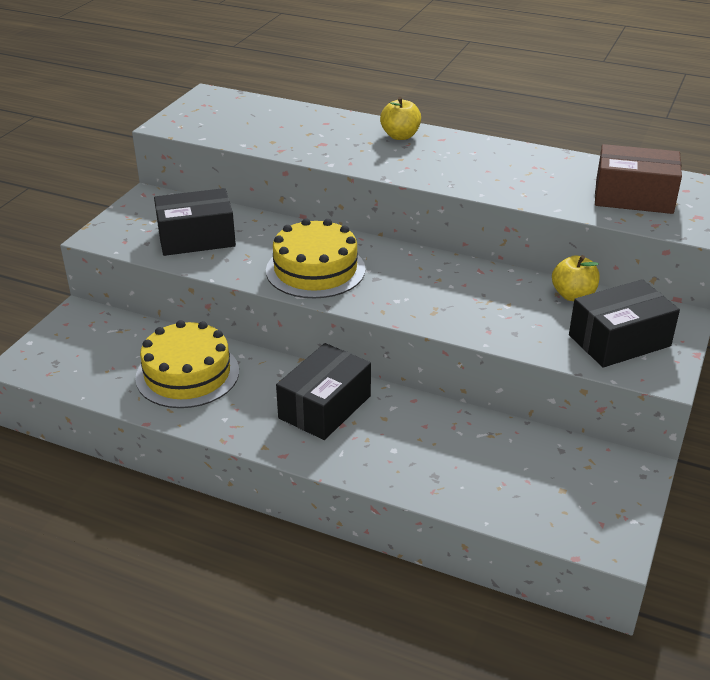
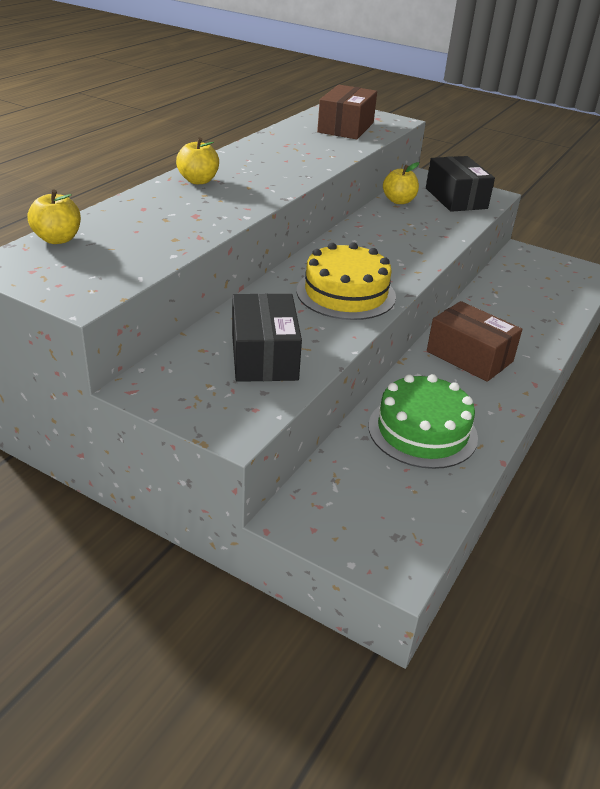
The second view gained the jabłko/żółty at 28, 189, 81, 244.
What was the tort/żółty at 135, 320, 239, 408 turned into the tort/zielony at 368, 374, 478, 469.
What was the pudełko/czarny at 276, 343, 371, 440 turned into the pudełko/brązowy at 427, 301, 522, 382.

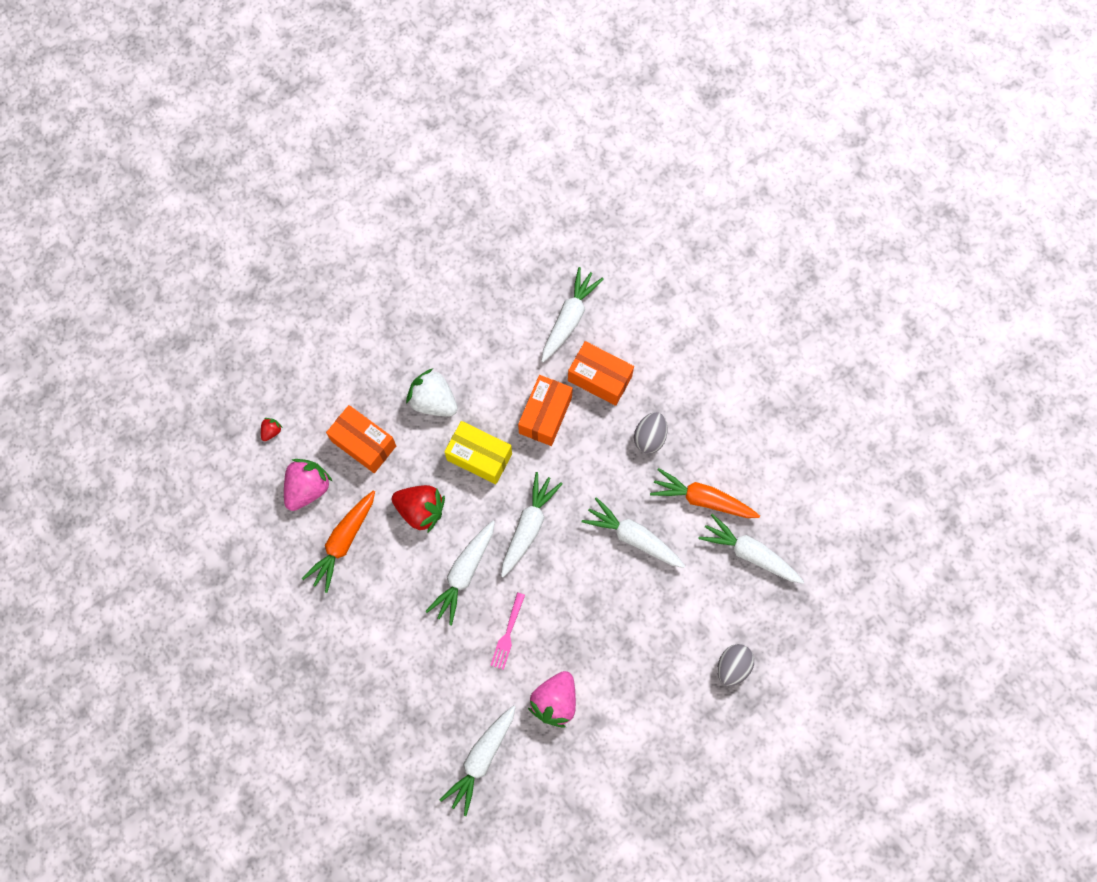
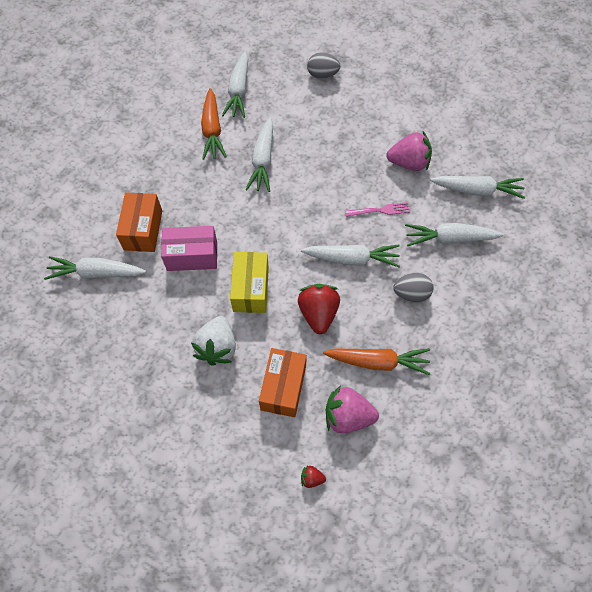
What was the pudełko/pomarańczowy at 518, 375, 573, 446 turned into the pudełko/różowy at 161, 226, 217, 271.
The jajko/szary ended up elsewhere, having gone from 634, 412, 667, 454 to 393, 273, 434, 303.
The marchewka/biały ended up elsewhere, having gone from 501, 472, 563, 577 to 405, 223, 504, 246.

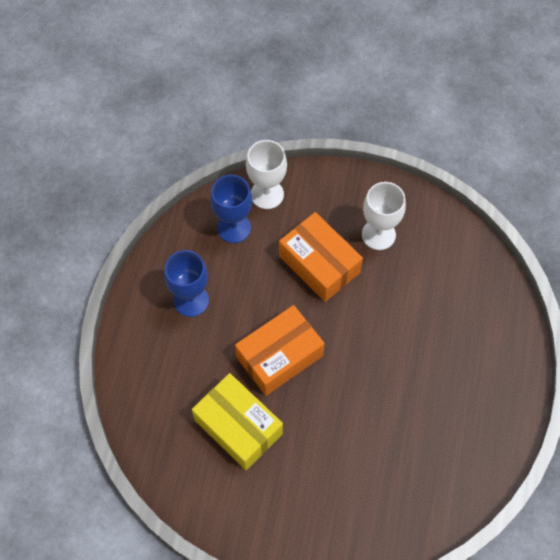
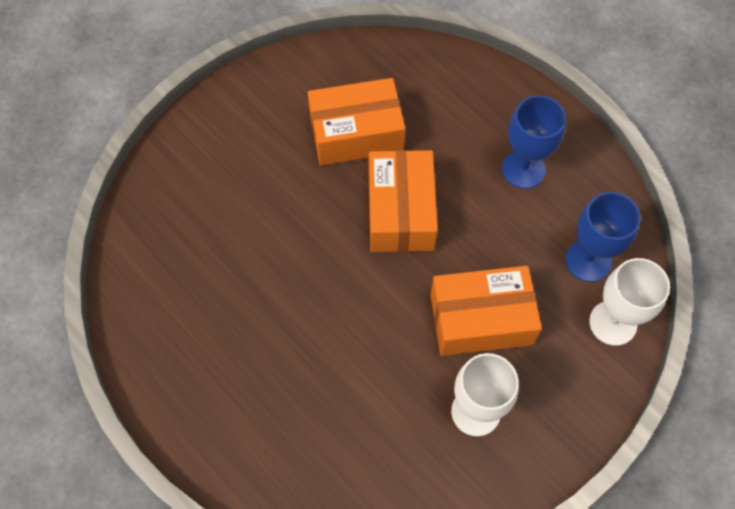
What was the pudełko/żółty at 192, 373, 283, 470 turned into the pudełko/pomarańczowy at 308, 78, 406, 165.

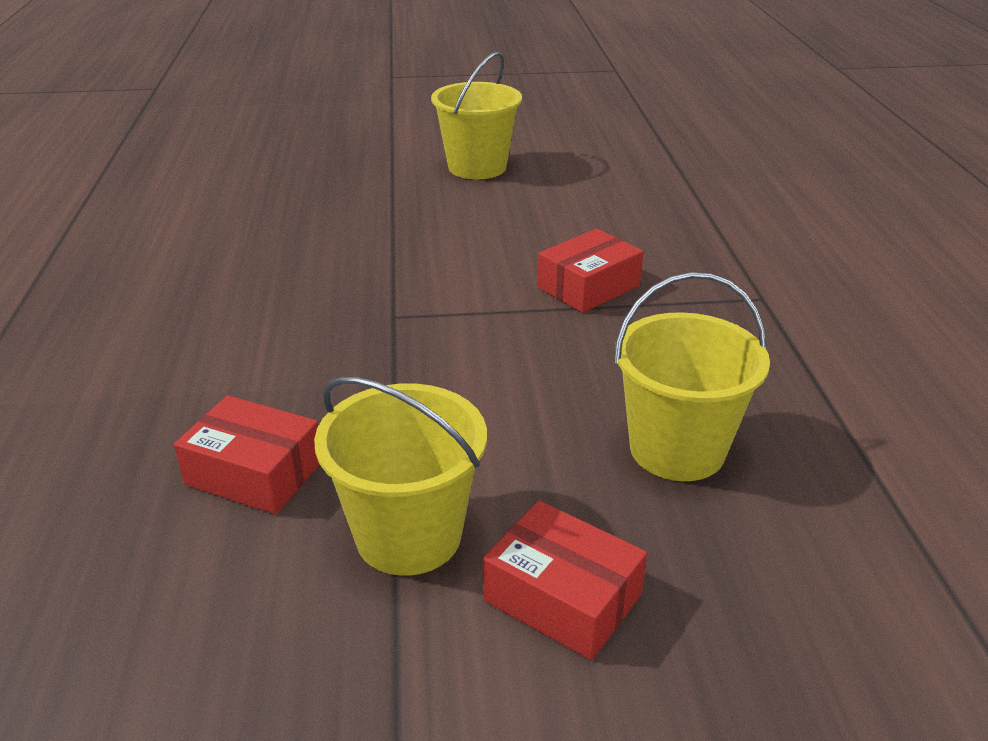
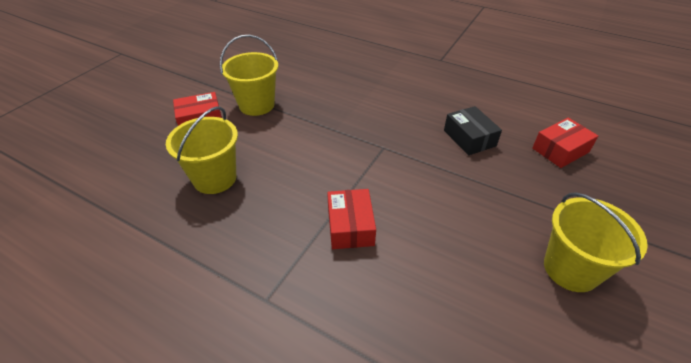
The second view gained the pudełko/czarny at 444, 106, 502, 155.
The pudełko/czerwony ended up elsewhere, having gone from 174, 395, 320, 514 to 532, 118, 598, 168.

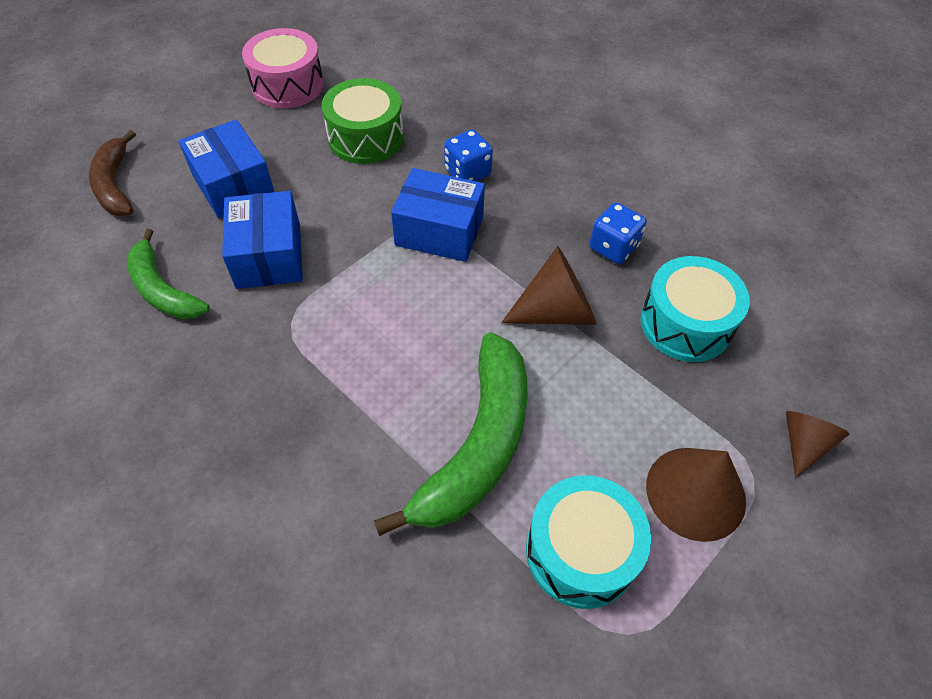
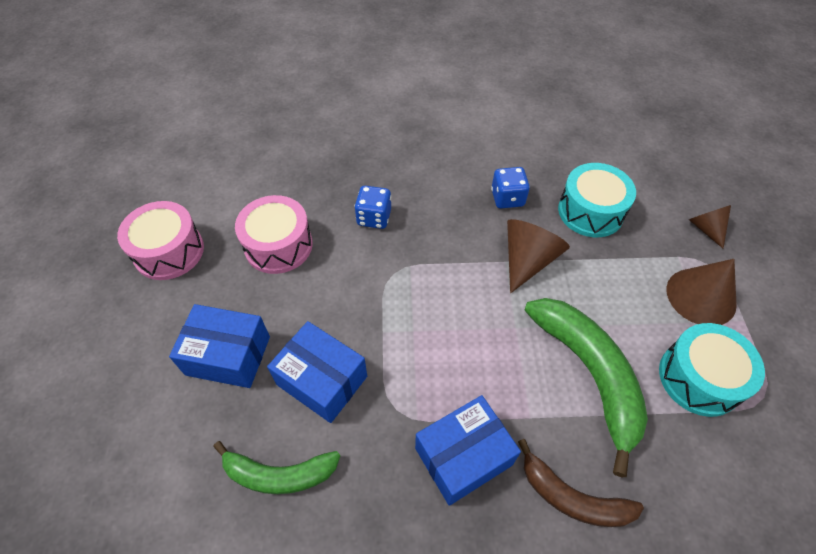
What was the bęben/zielony at 322, 78, 404, 164 turned into the bęben/różowy at 235, 195, 313, 274.
The pudełko/niebieski ended up elsewhere, having gone from 391, 168, 485, 262 to 415, 395, 521, 506.
The banan/brązowy ended up elsewhere, having gone from 89, 130, 136, 216 to 518, 439, 644, 527.

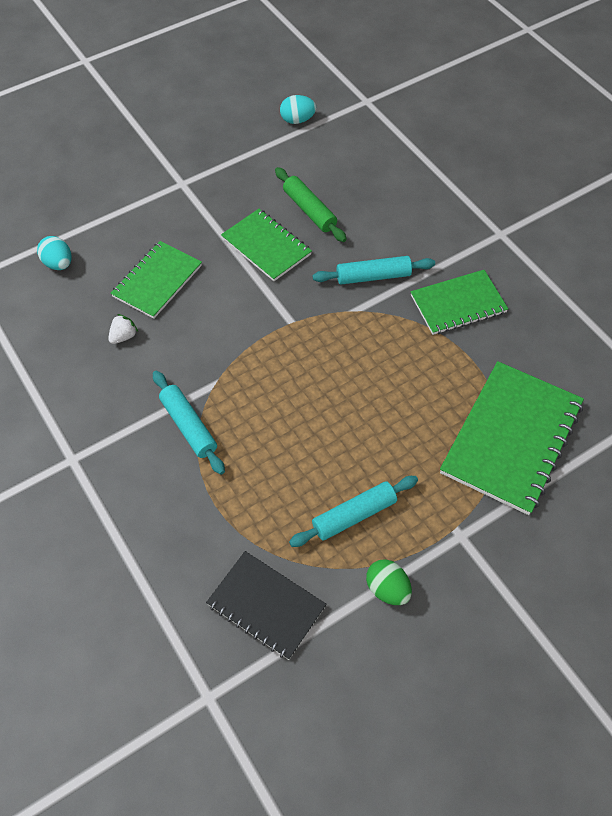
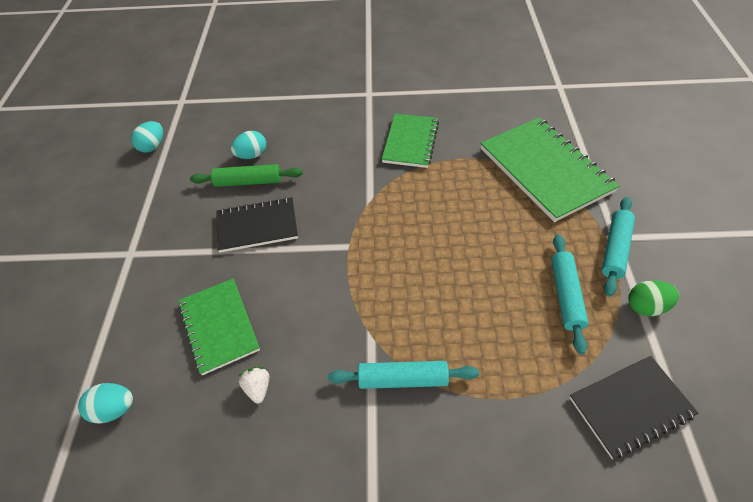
What was the zeszyt/zielony at 221, 209, 312, 281 turned into the zeszyt/czarny at 216, 197, 298, 253.
The second view gained the jajko/turkusowy at 231, 131, 266, 159.
The wałek do ciasta/turkusowy ended up elsewhere, having gone from 313, 256, 435, 284 to 602, 197, 635, 296.

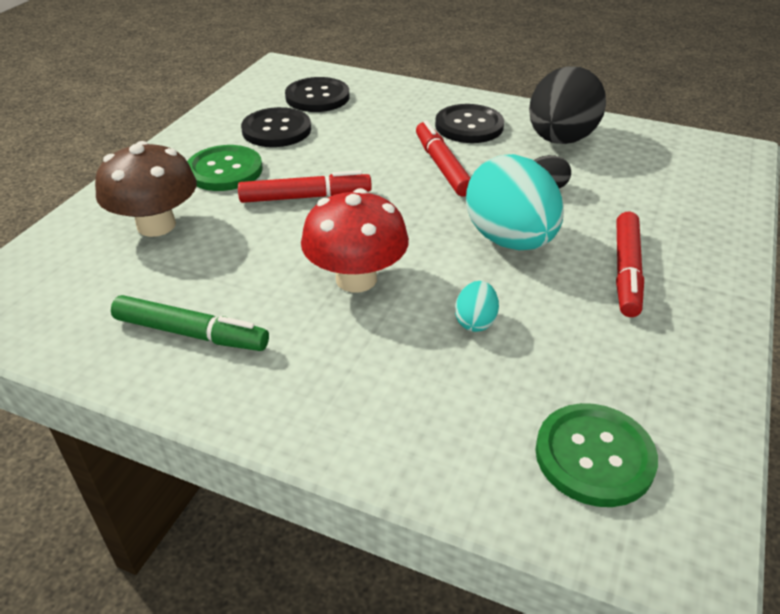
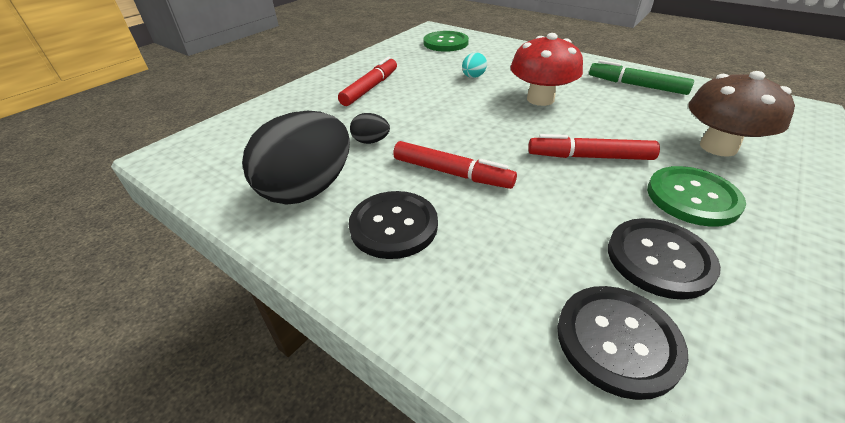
The flamaster/czerwony at 416, 120, 470, 197 ended up facing another way, 60 degrees counterclockwise from before.
The second view lost the jajko/turkusowy at 466, 154, 564, 250.

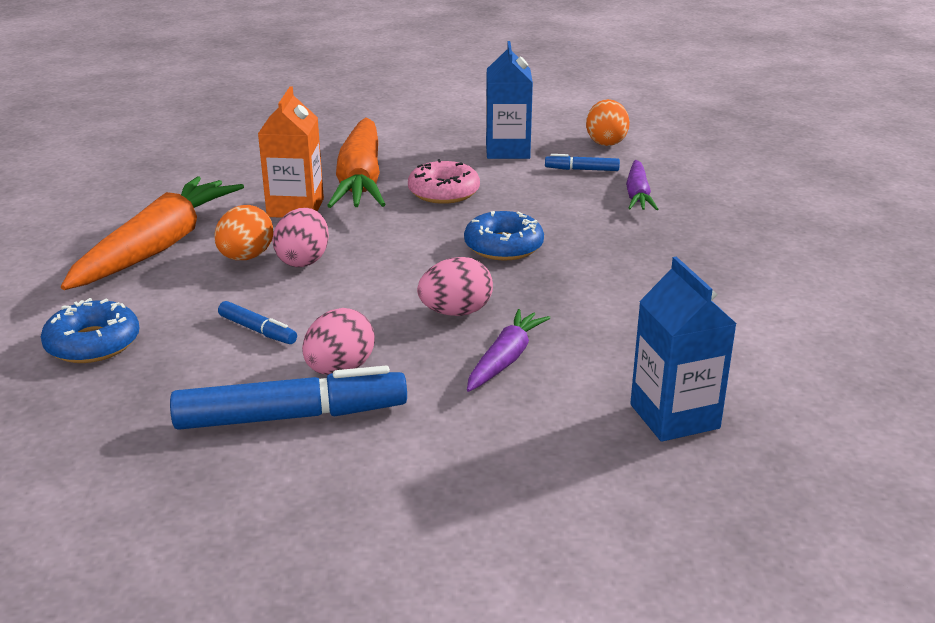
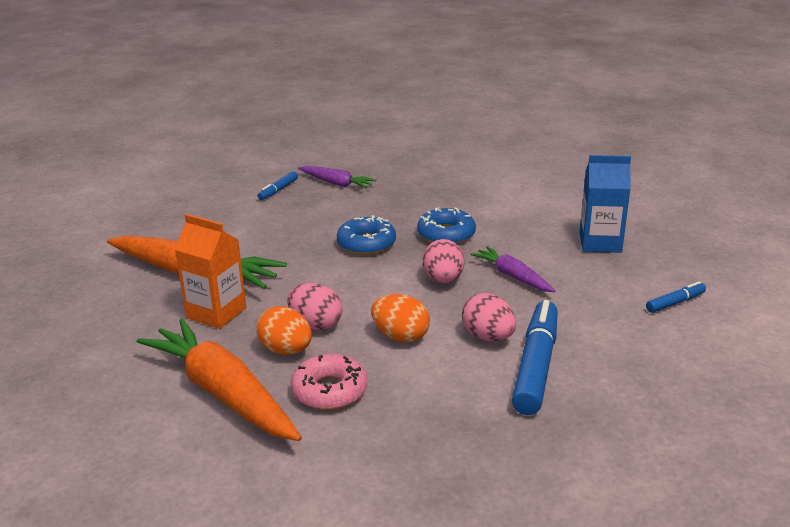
The donut/różowy ended up elsewhere, having gone from 408, 159, 480, 204 to 291, 354, 367, 410.
The jajko/pomarańczowy ended up elsewhere, having gone from 586, 99, 630, 146 to 371, 294, 430, 343.
The donut/niebieski ended up elsewhere, having gone from 41, 298, 139, 363 to 417, 207, 476, 244.
The flamaster/niebieski ended up elsewhere, having gone from 218, 301, 297, 344 to 646, 281, 706, 313.
The second view lost the karton mleka/niebieski at 486, 41, 533, 159.

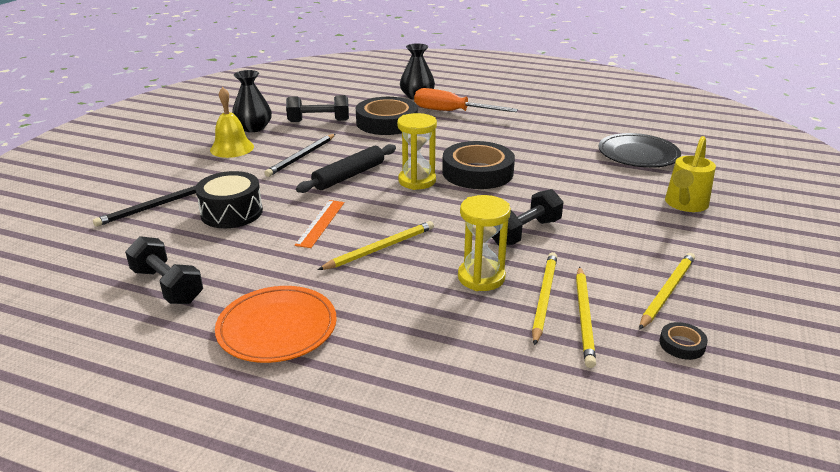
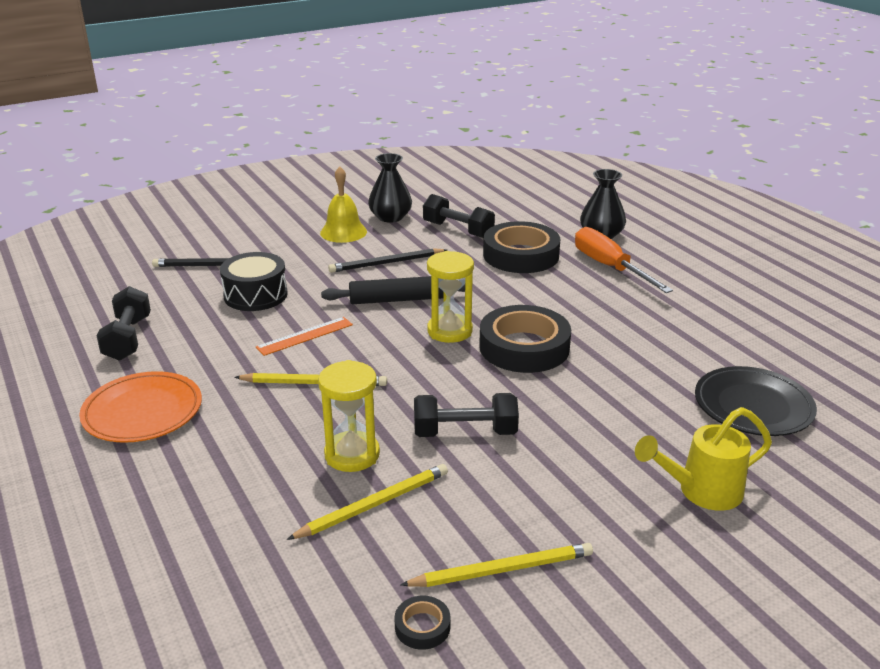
The second view lost the ołówek/żółty at 576, 266, 596, 368.

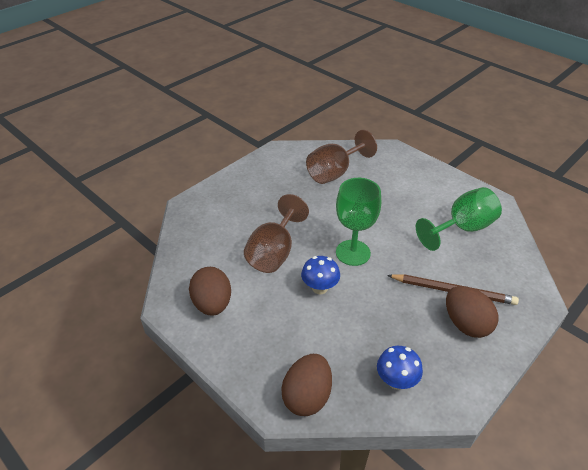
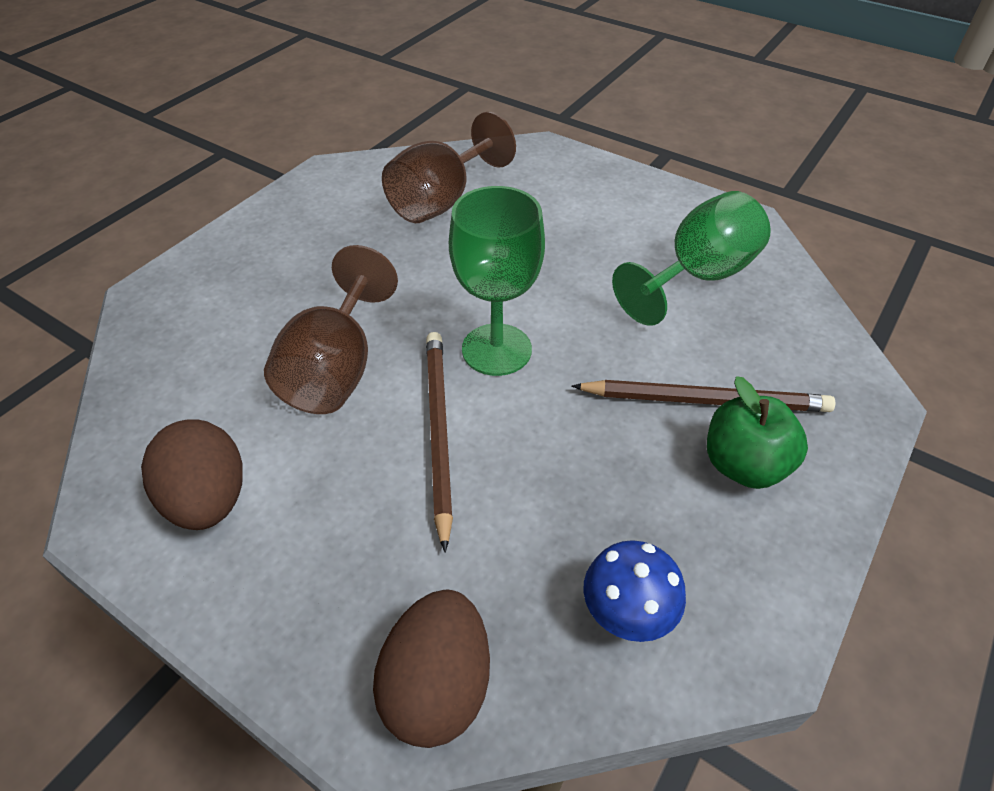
Where the grzyb/niebieski stood at 301, 256, 340, 294, the ołówek/brązowy came to stand at 426, 332, 453, 553.
Where the jajko/brązowy stood at 446, 286, 499, 338, the jabłko/zielony came to stand at 707, 376, 808, 489.

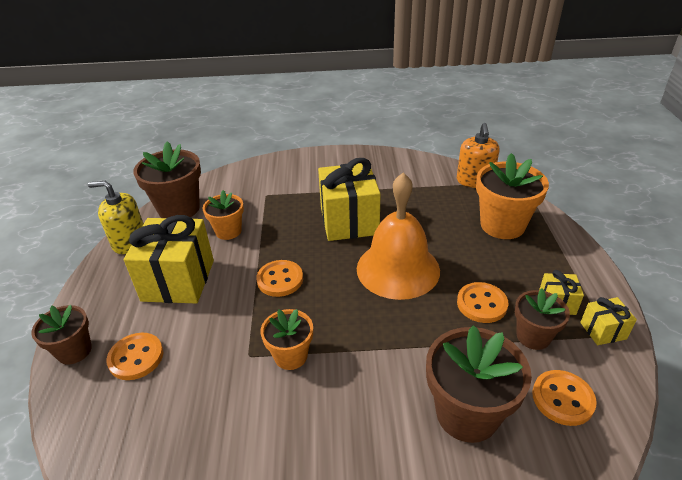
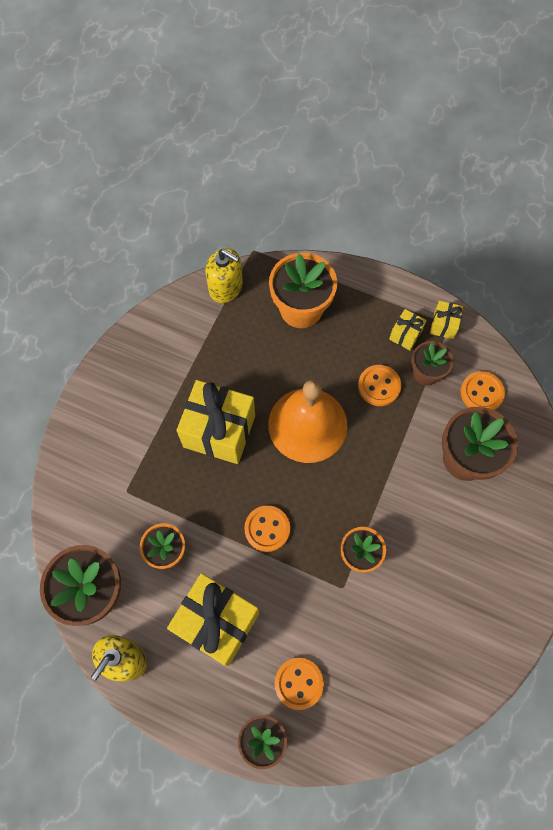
What was the dozownik mydła/pomarańczowy at 457, 123, 499, 188 turned into the dozownik mydła/żółty at 205, 248, 243, 303.

